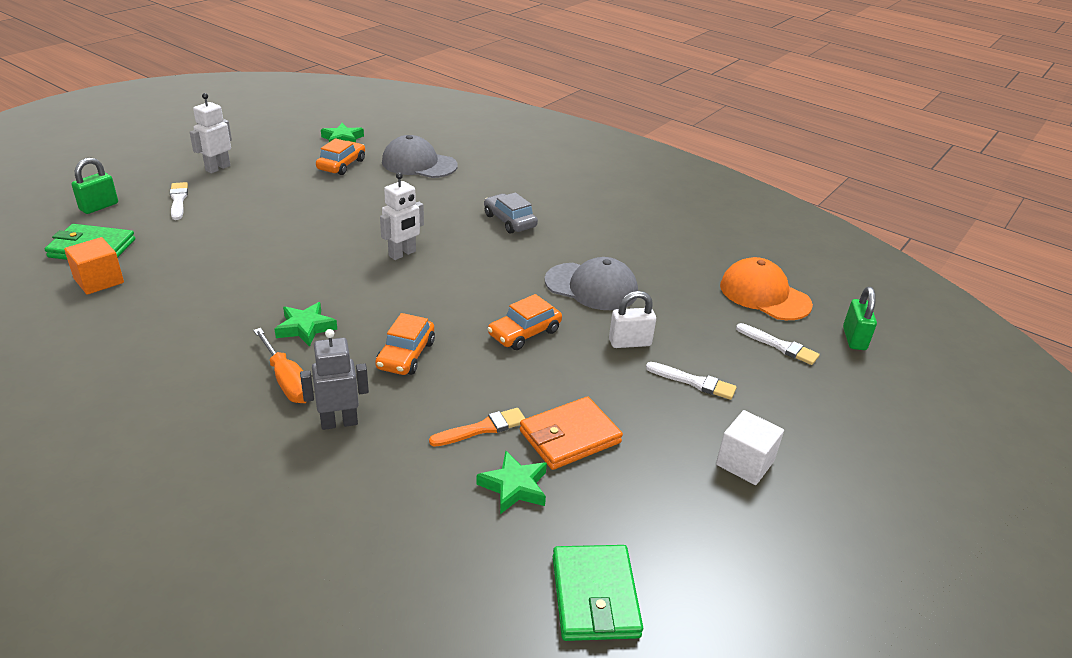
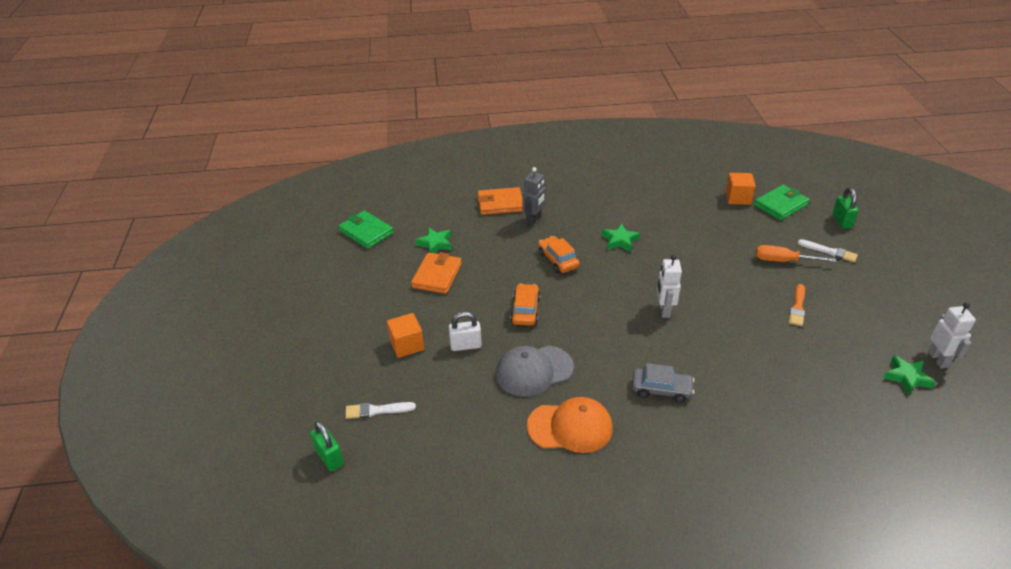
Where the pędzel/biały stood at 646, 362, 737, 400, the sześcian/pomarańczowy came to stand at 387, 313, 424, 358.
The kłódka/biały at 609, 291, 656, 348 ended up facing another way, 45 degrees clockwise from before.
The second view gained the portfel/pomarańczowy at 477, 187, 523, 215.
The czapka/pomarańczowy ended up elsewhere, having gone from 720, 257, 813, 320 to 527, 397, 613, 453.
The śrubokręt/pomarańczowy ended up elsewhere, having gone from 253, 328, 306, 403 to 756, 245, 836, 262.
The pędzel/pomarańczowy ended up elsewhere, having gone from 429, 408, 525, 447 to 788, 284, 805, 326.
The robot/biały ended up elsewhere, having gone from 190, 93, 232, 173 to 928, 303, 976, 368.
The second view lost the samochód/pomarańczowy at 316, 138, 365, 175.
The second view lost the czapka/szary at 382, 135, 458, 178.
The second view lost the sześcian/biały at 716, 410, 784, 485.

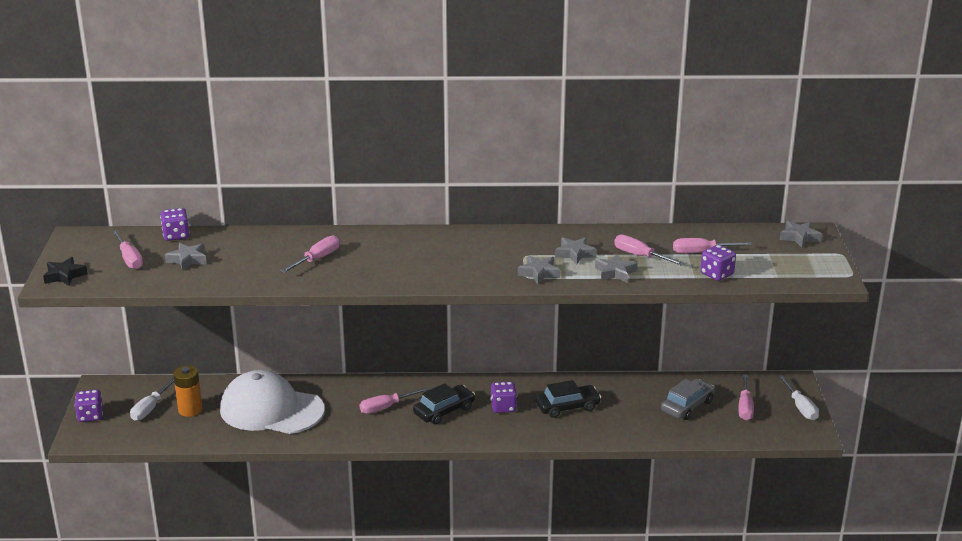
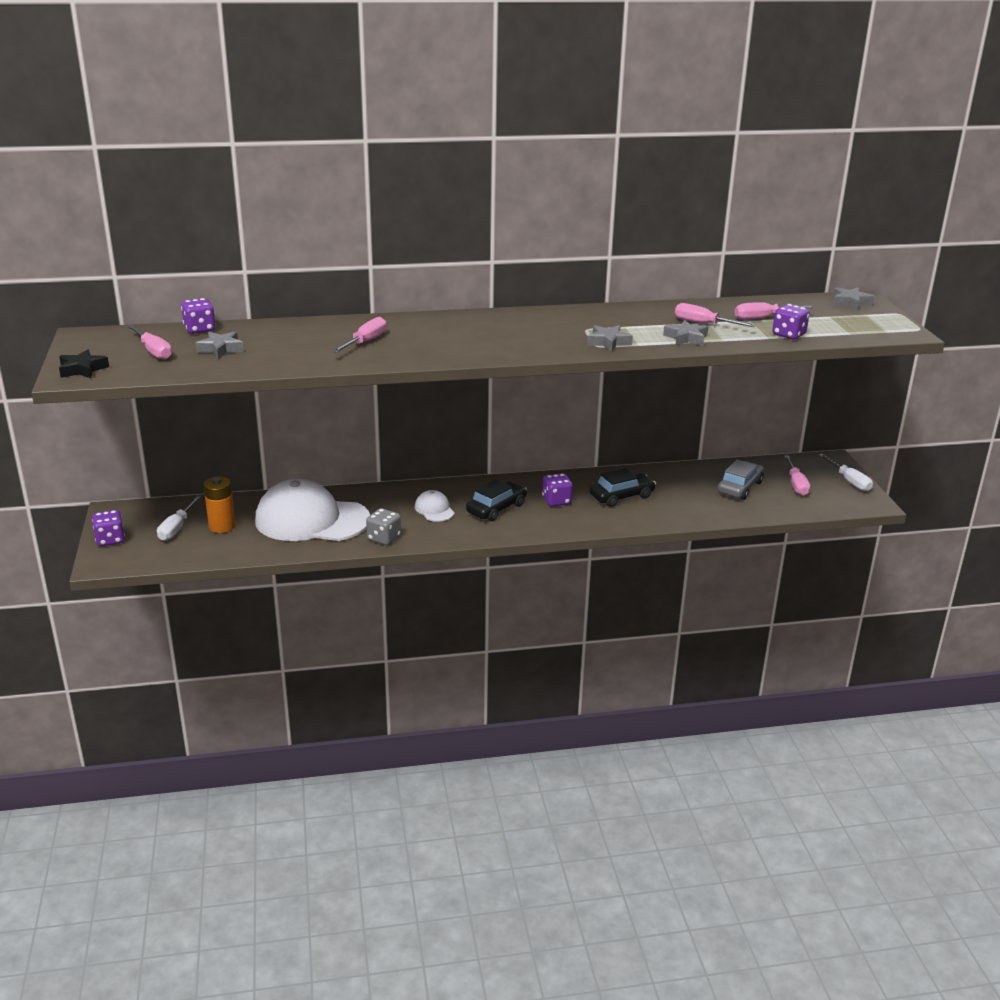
The second view gained the kostka do gry/szary at 366, 508, 401, 545.
Where the śrubokręt/różowy stood at 359, 387, 429, 414, the czapka/biały came to stand at 415, 490, 455, 522.
The second view lost the gwiazda/szary at 555, 237, 597, 265.

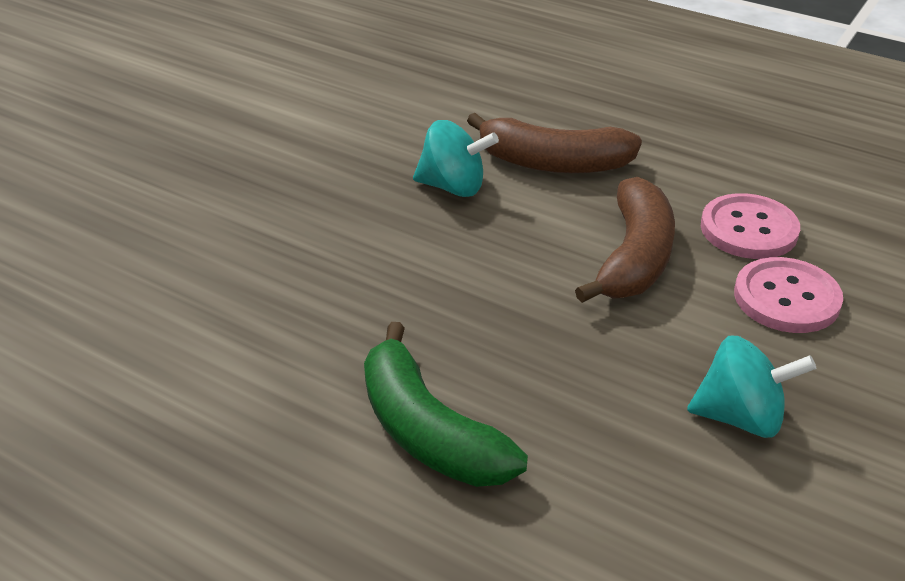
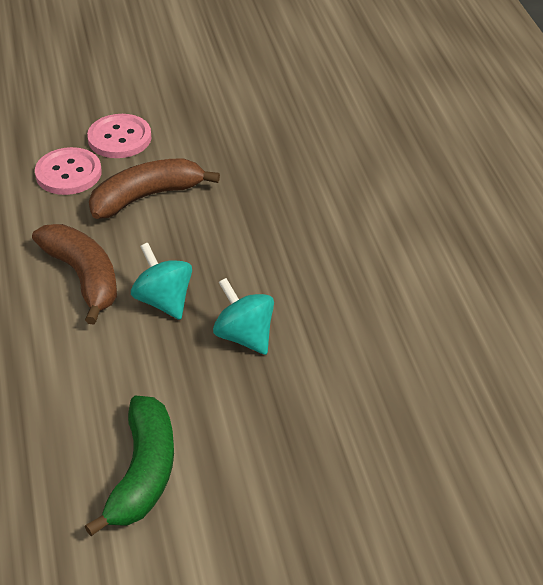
The banan/zielony ended up elsewhere, having gone from 364, 322, 528, 487 to 85, 396, 174, 536.
The bączek/turkusowy ended up elsewhere, having gone from 687, 336, 816, 438 to 213, 278, 274, 355.

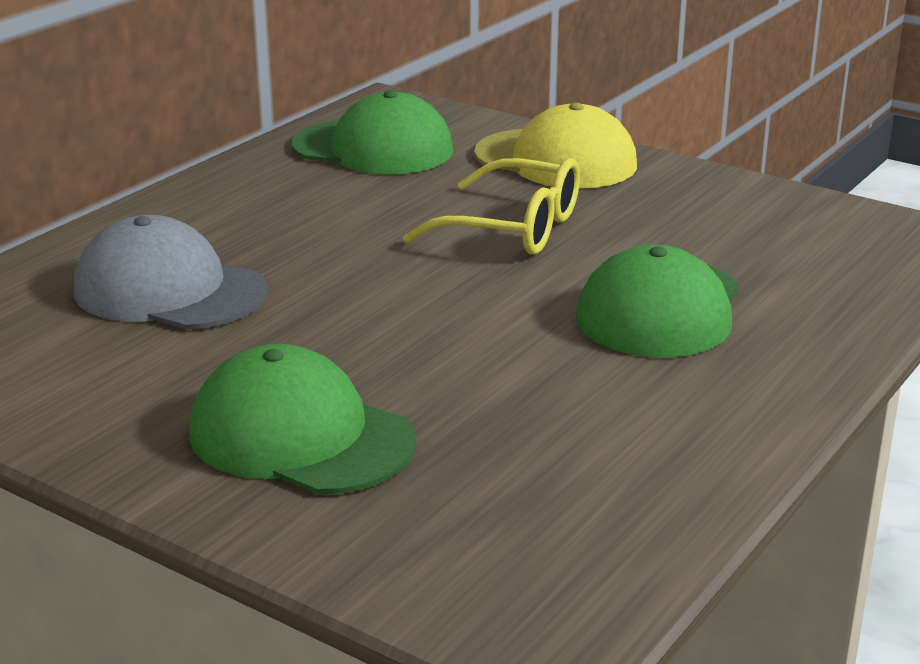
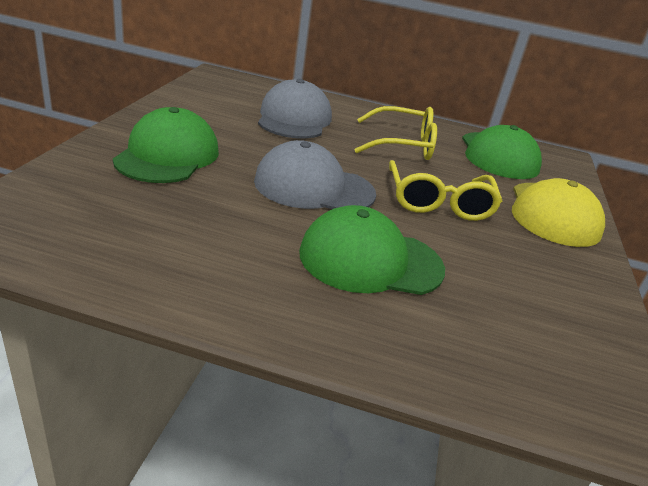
The second view gained the czapka/szary at 254, 140, 376, 209.
The second view gained the okulary/żółty at 355, 106, 437, 160.

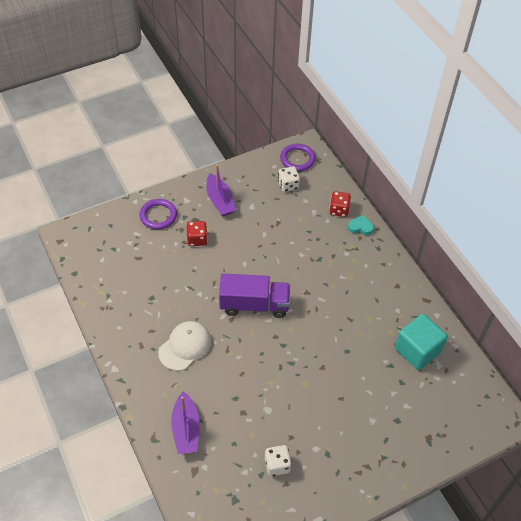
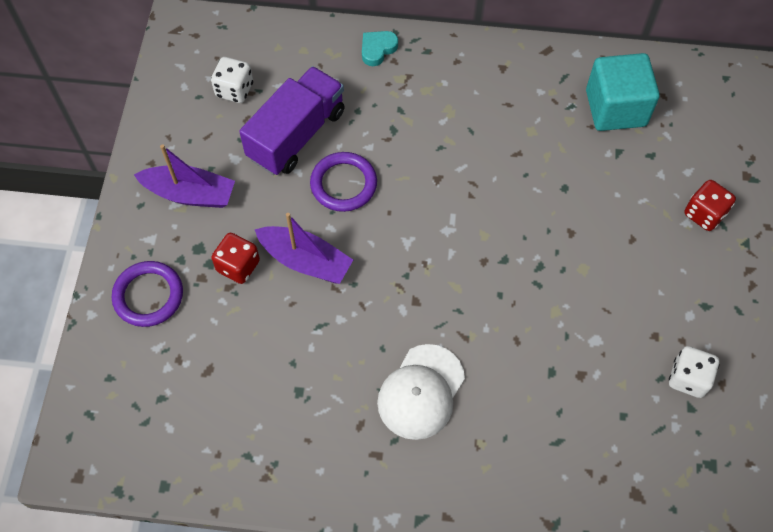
The ciężarówka/fioletowy ended up elsewhere, having gone from 219, 274, 290, 318 to 239, 66, 345, 175.
The łódka/fioletowy ended up elsewhere, having gone from 171, 391, 200, 454 to 255, 213, 353, 284.
The pierścień/fioletowy ended up elsewhere, having gone from 280, 144, 316, 171 to 310, 152, 377, 212.
The czapka/biały at 158, 321, 212, 371 ended up facing another way, 135 degrees counterclockwise from before.
The kostka do gry/czerwony ended up elsewhere, having gone from 329, 191, 351, 217 to 684, 180, 736, 231.

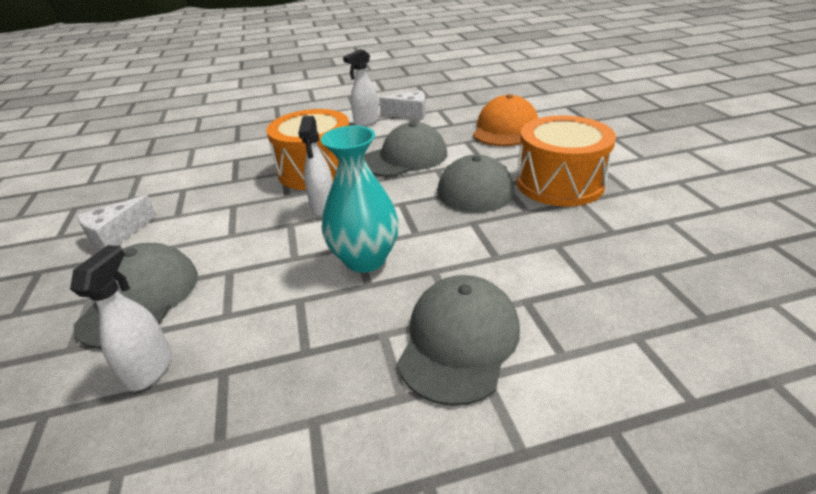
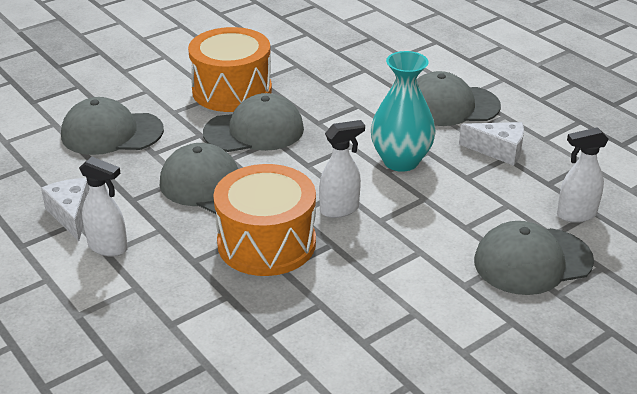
What was the czapka/pomarańczowy at 473, 94, 538, 146 turned into the czapka/szary at 61, 97, 164, 155.
The ser/biały ended up elsewhere, having gone from 77, 195, 157, 250 to 459, 122, 524, 166.

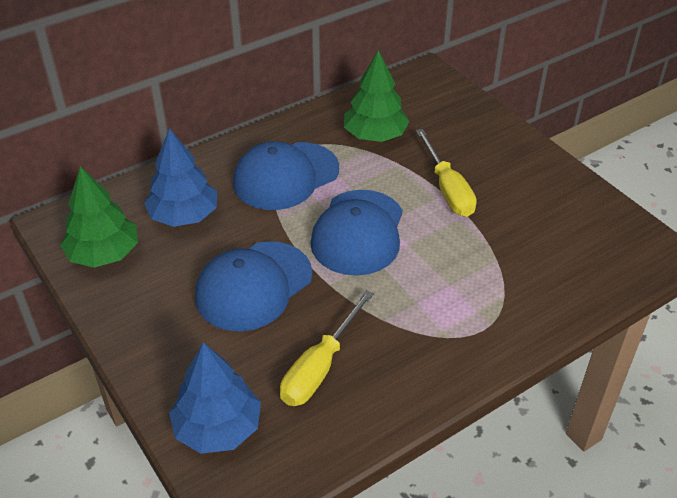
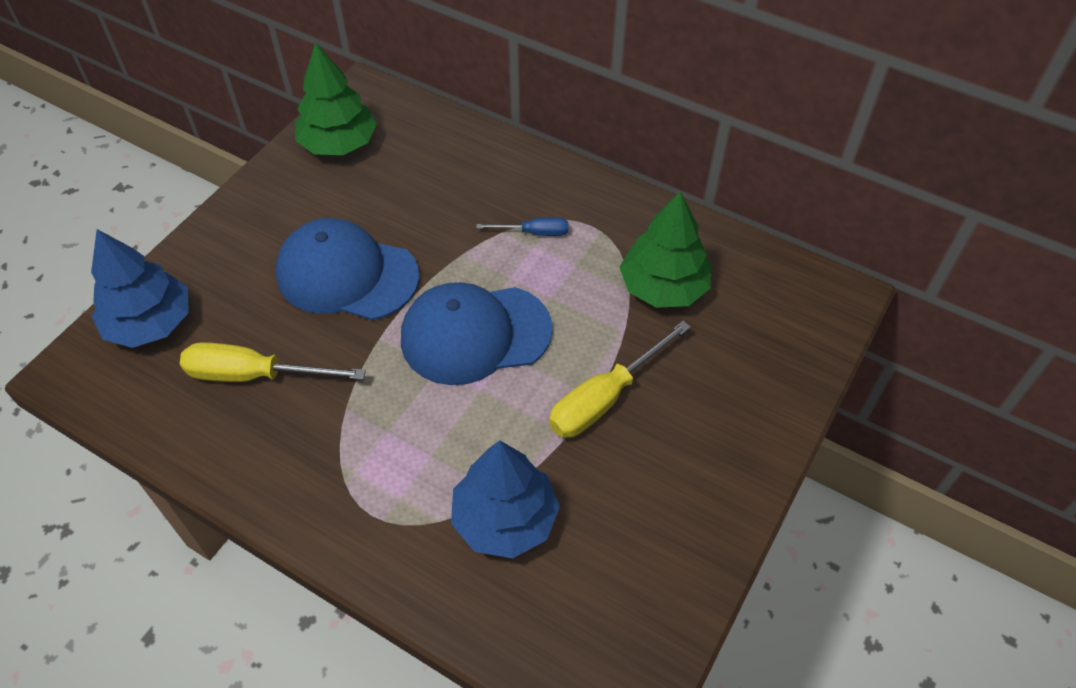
The drzewko/niebieski ended up elsewhere, having gone from 144, 128, 217, 227 to 451, 441, 560, 558.
Where the czapka/niebieski stood at 233, 141, 339, 210, the śrubokręt/niebieski came to stand at 476, 217, 568, 236.

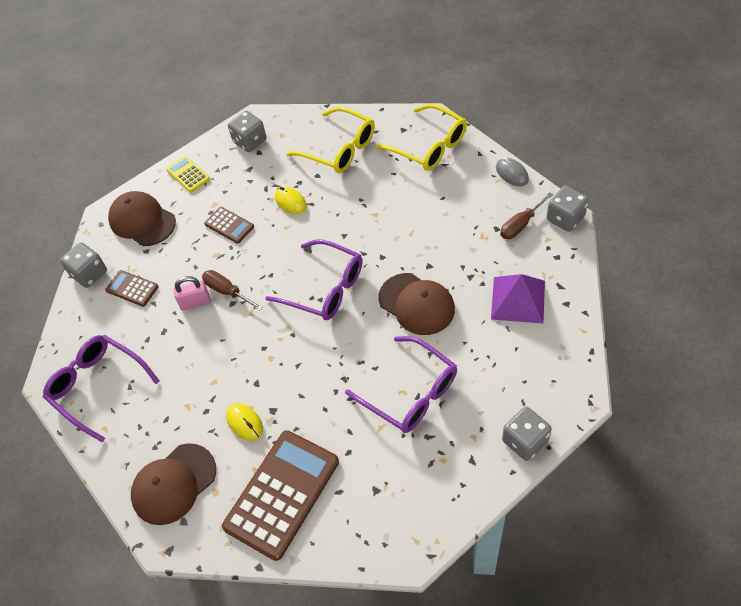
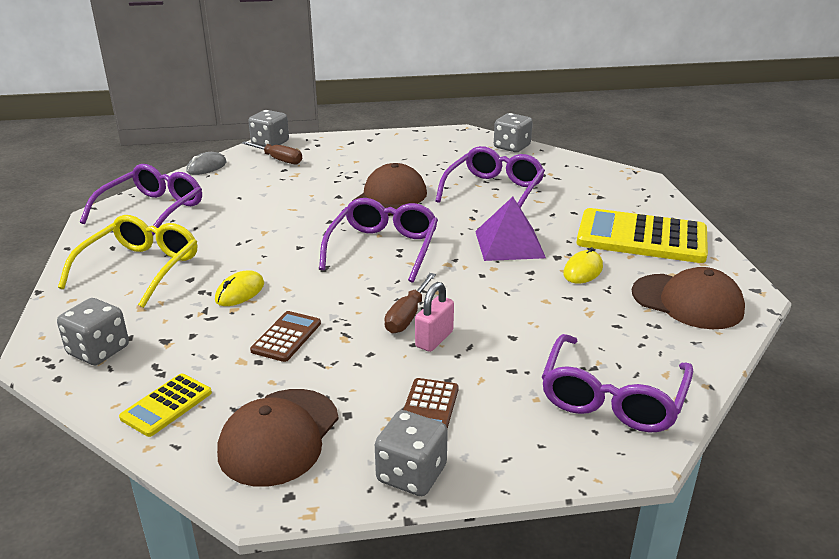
What was the okulary/żółty at 375, 104, 467, 171 turned into the okulary/fioletowy at 80, 164, 202, 236.
The kłódka/różowy at 173, 276, 211, 310 ended up facing another way, 60 degrees clockwise from before.
The piramida/fioletowy ended up elsewhere, having gone from 491, 274, 545, 324 to 475, 197, 546, 261.
What was the kalkulator/brązowy at 222, 430, 339, 561 turned into the kalkulator/żółty at 577, 208, 708, 263.

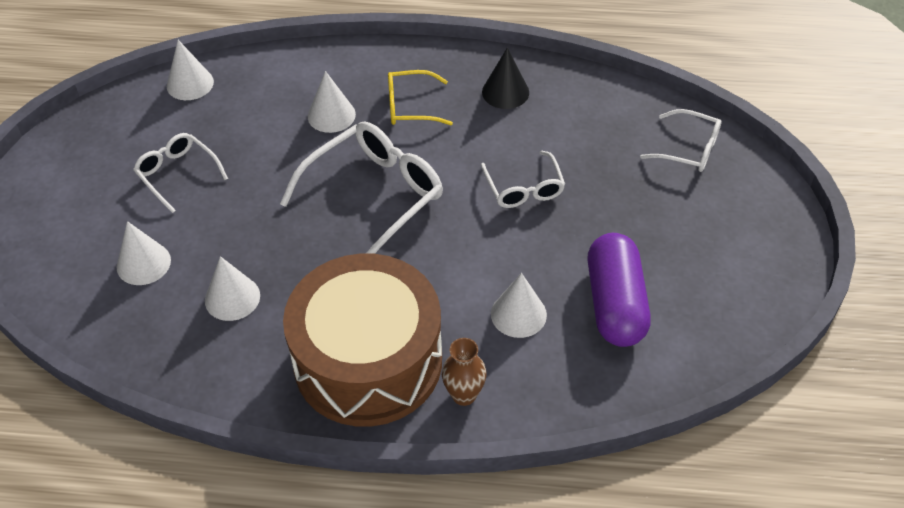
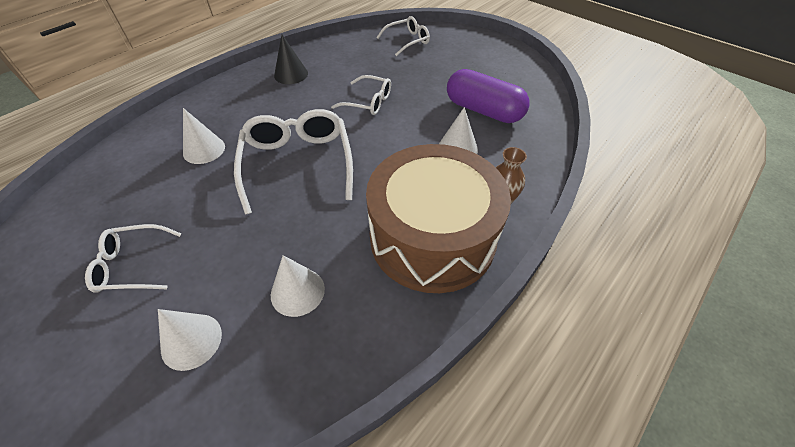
The second view lost the stożek/biały at 167, 40, 214, 100.
The second view lost the okulary/żółty at 388, 70, 453, 125.

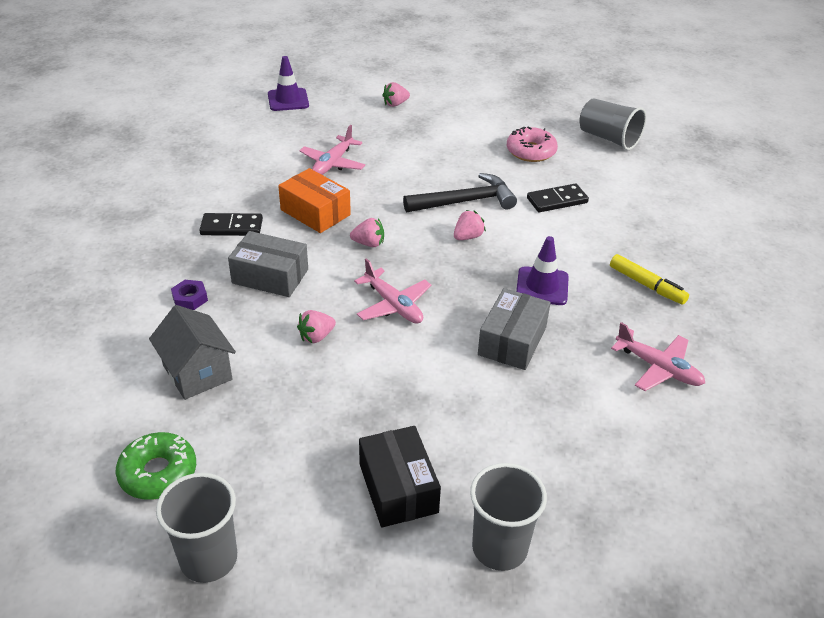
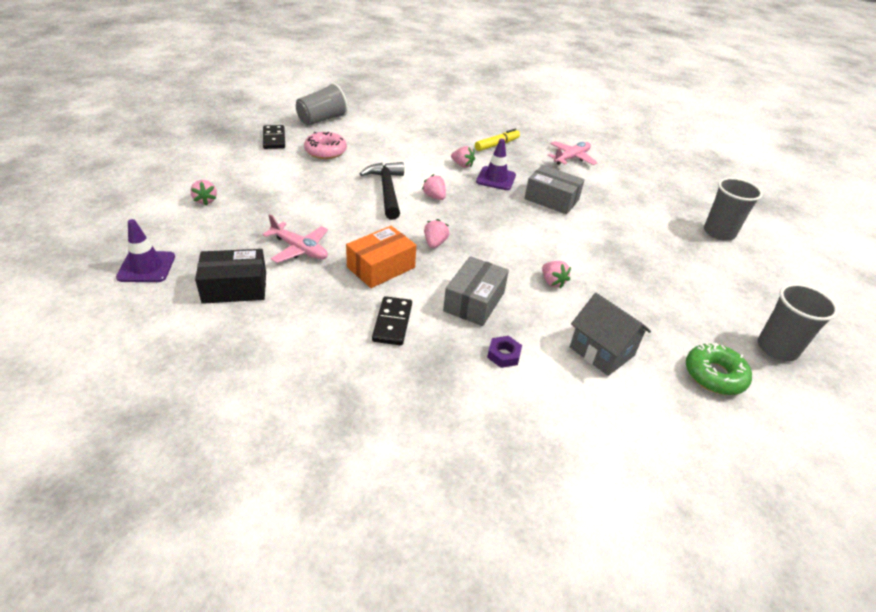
The pudełko/czarny ended up elsewhere, having gone from 359, 426, 441, 527 to 195, 249, 266, 304.
The kostka domina/czarny ended up elsewhere, having gone from 527, 184, 589, 212 to 263, 125, 285, 149.
The second view gained the truskawka/różowy at 451, 146, 475, 168.
The domek/szary at 149, 305, 236, 400 ended up facing another way, 75 degrees clockwise from before.
The second view lost the samolot/różowy at 354, 258, 431, 324.

